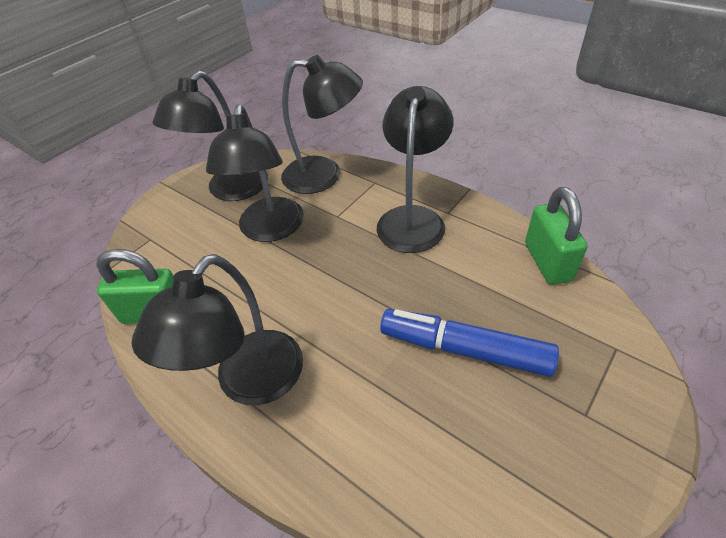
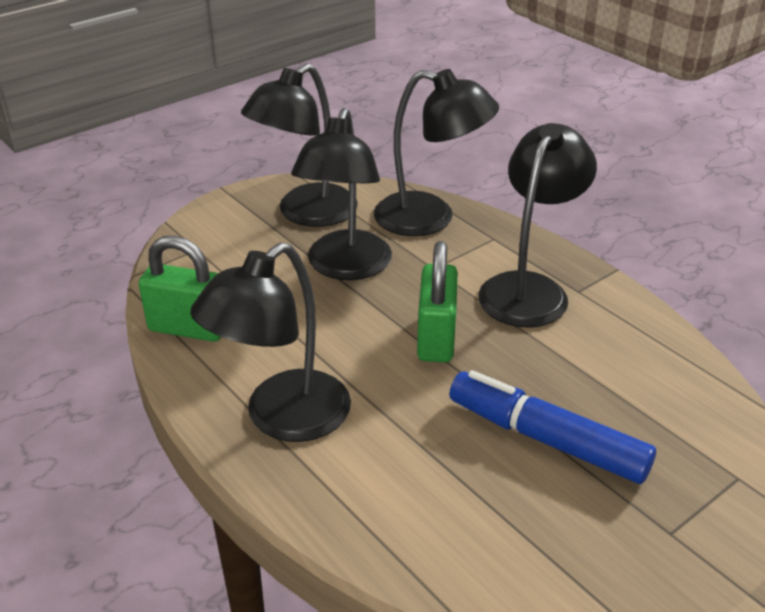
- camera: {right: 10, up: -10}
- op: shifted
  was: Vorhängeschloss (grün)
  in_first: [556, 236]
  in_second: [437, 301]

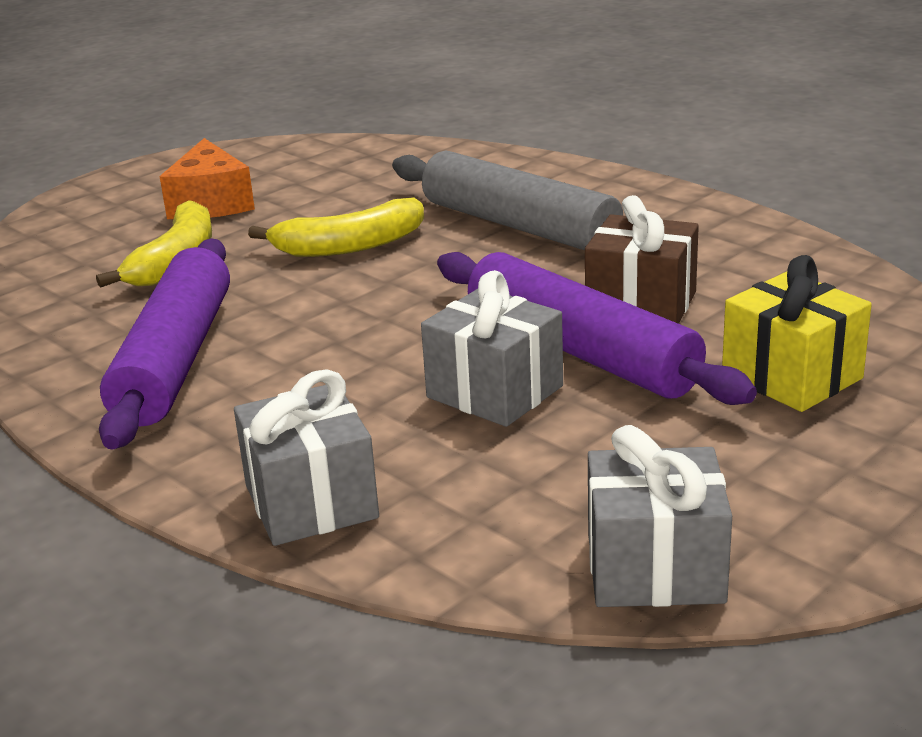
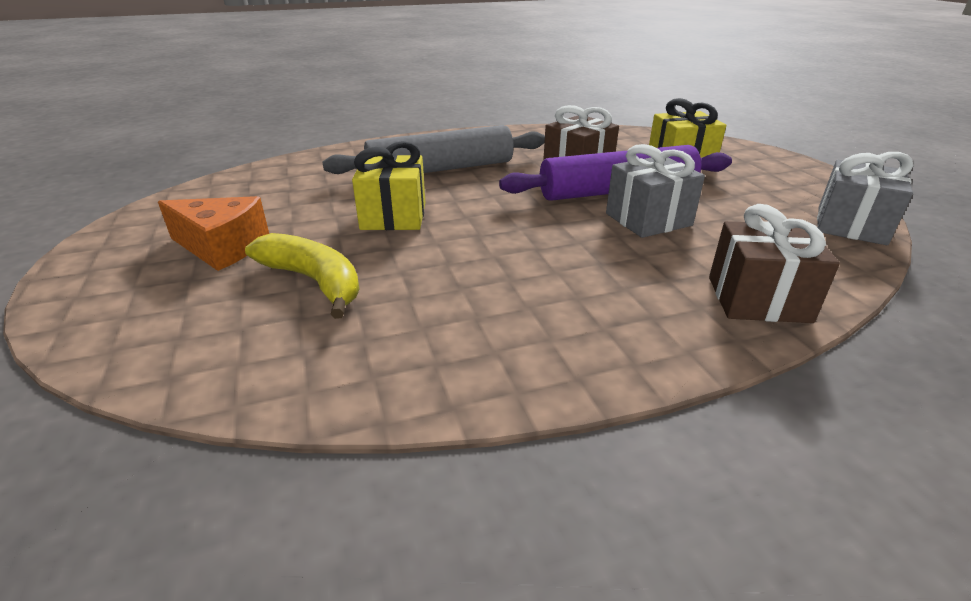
- camera: {right: -65, up: 5}
- op: swapped
  was: Banane (gelb)
  now: Geschenk (gelb)
  in_first: [336, 227]
  in_second: [389, 185]
- op: repainted
  was: Geschenk (grau)
  now: Geschenk (braun)
  in_first: [306, 457]
  in_second: [774, 263]
- op: gone
  was: Nudelholz (lila)
  in_first: [164, 344]

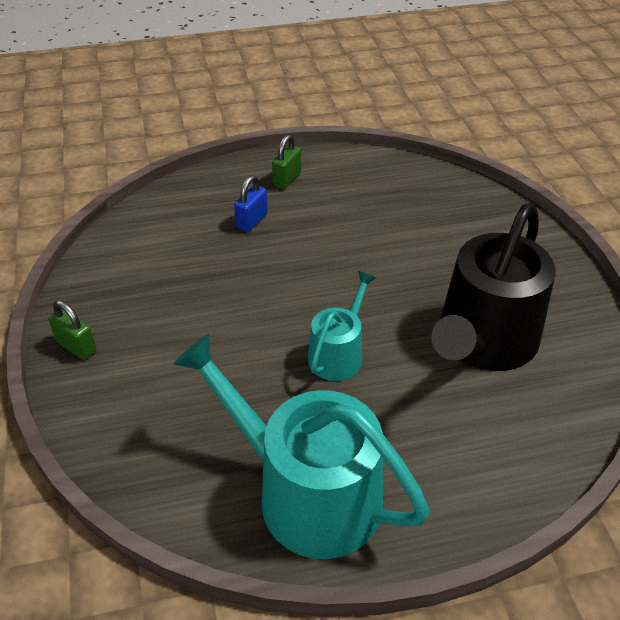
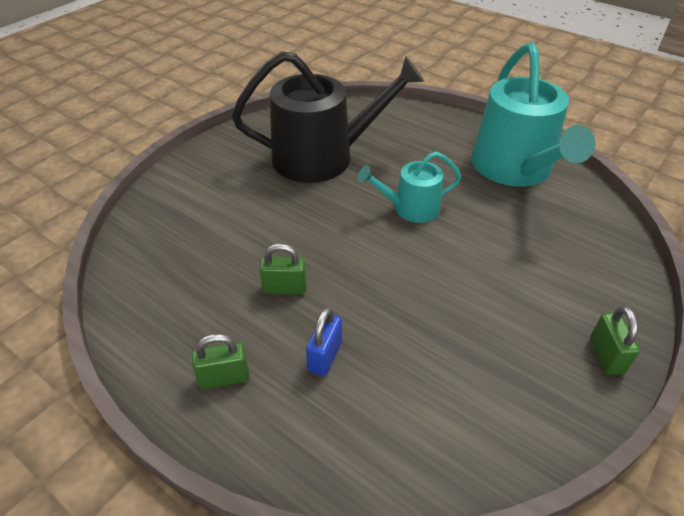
- camera: {right: -130, up: 0}
- op: new
  now: Vorhängeschloss (grün)
  in_second: [283, 268]
- op: rotated
  was: Vorhängeschloss (blau)
  in_first: [251, 203]
  in_second: [324, 341]
  clockwise: -60

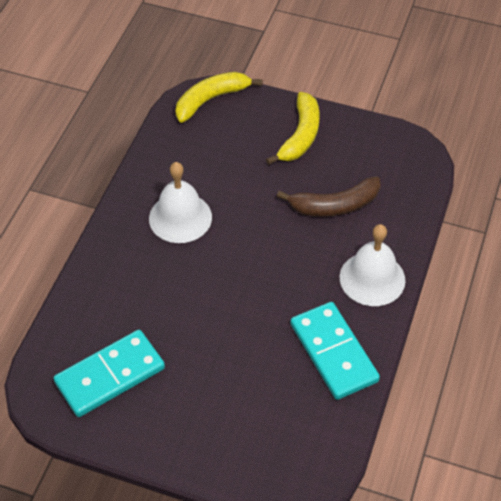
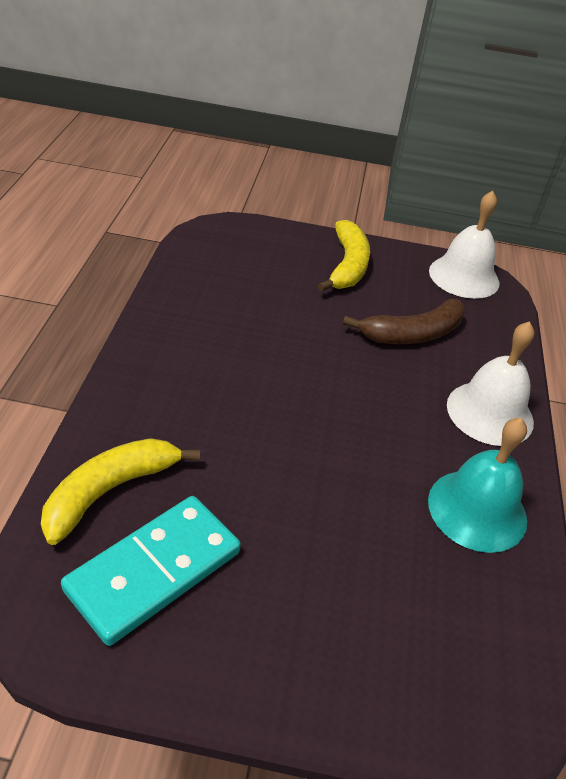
- camera: {right: -15, up: -10}
- op: shifted
  was: Banane (gelb)
  in_first: [219, 97]
  in_second: [120, 491]
- op: swapped
  was: Dominostein (türkis)
  now: Glocke (türkis)
  in_first: [335, 351]
  in_second: [477, 485]
- op: shifted
  was: Glocke (weiß)
  in_first: [180, 202]
  in_second: [464, 245]

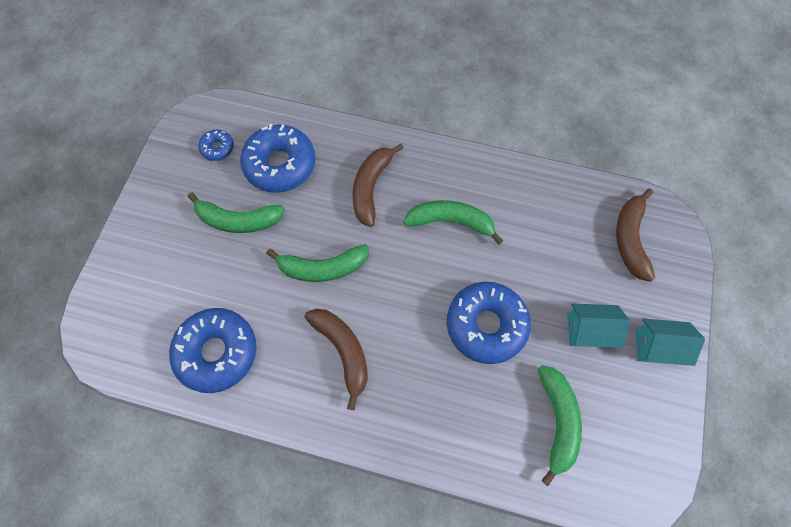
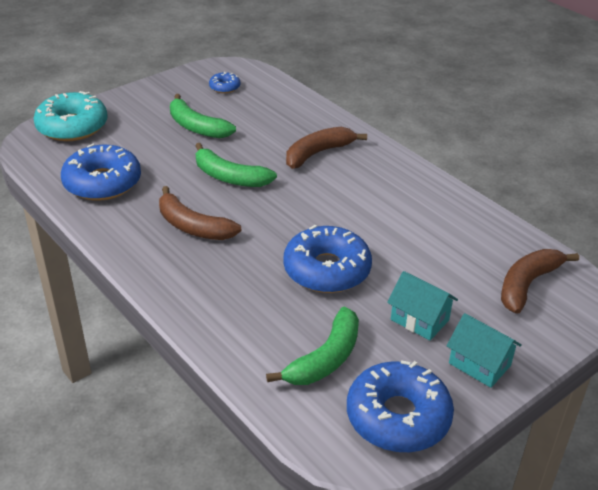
- camera: {right: 35, up: -30}
- op: new
  now: Donut (türkis)
  in_second: [70, 116]
- op: rotated
  was: Banane (braun)
  in_first: [336, 359]
  in_second: [200, 213]
  clockwise: 120
- op: shifted
  was: Donut (blau)
  in_first: [277, 158]
  in_second: [400, 406]
- op: gone
  was: Banane (grün)
  in_first: [453, 222]

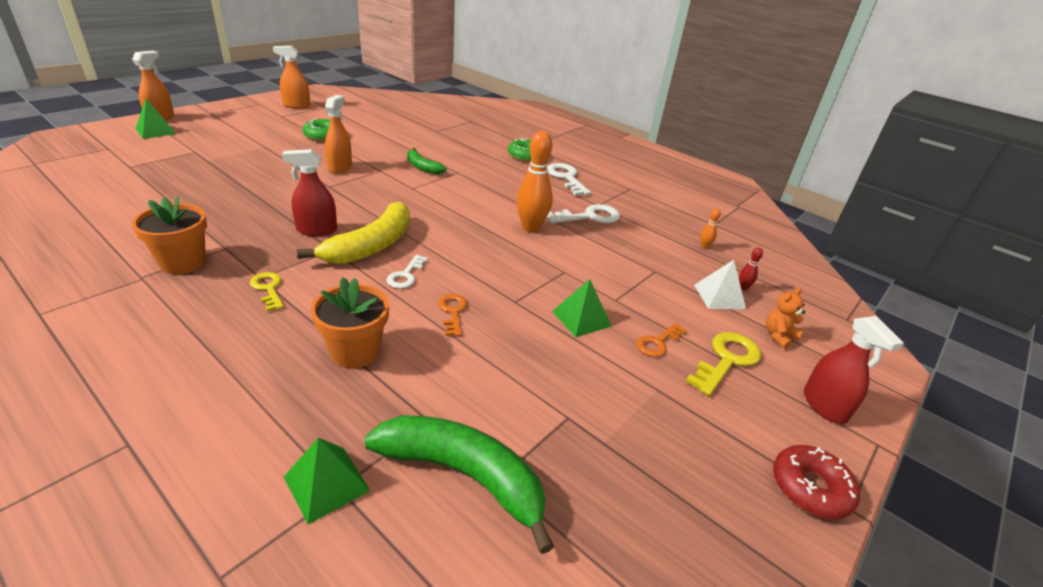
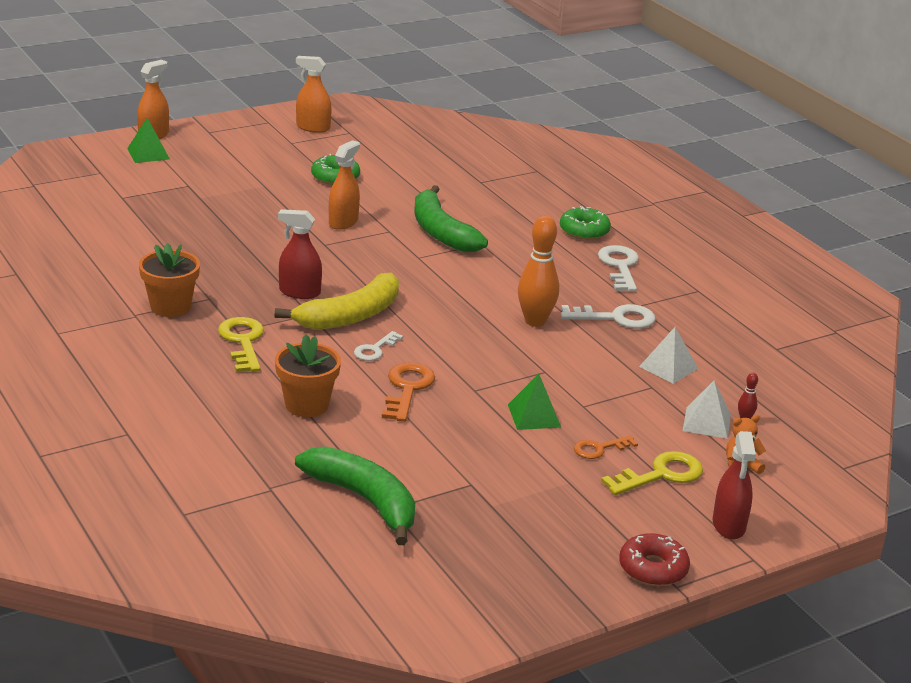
- camera: {right: 20, up: -5}
- op: scaled
  was: Schlüssel (gelb)
  in_first: [267, 291]
  in_second: [241, 344]
  ratio: 1.61
- op: scaled
  was: Schlüssel (orange)
  in_first: [452, 315]
  in_second: [408, 392]
  ratio: 1.61
- op: scaled
  was: Banane (grün)
  in_first: [427, 161]
  in_second: [451, 218]
  ratio: 1.77
- op: new
  now: Pyramide (weiß)
  in_second: [668, 355]
- op: gone
  was: Pyramide (grün)
  in_first: [327, 481]
- op: gone
  was: Bowlingkegel (orange)
  in_first: [710, 228]

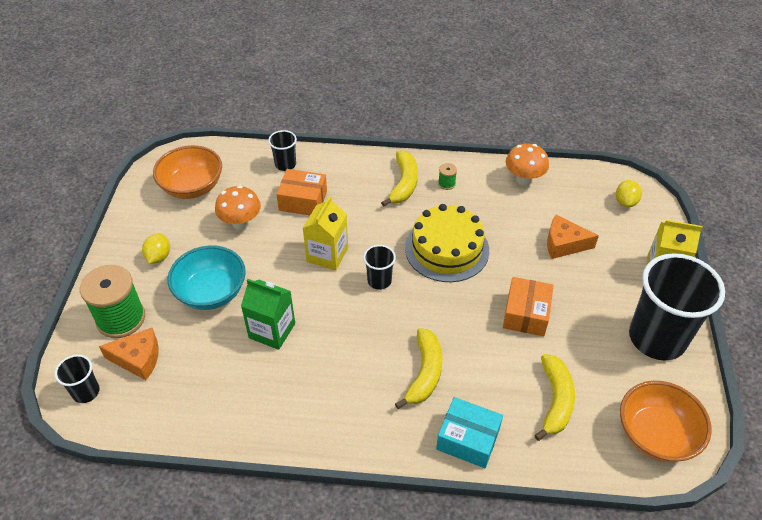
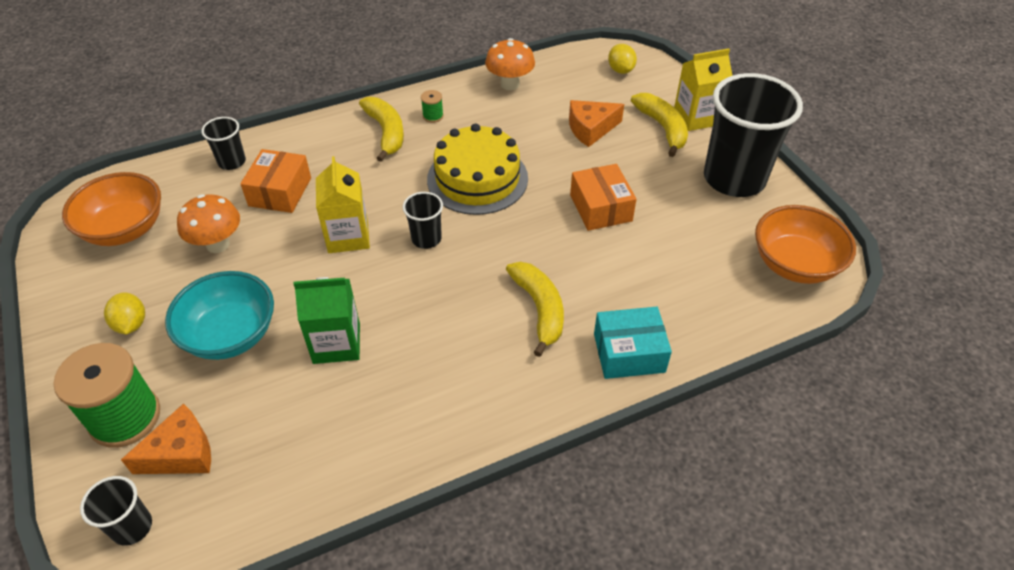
- camera: {right: -30, up: 0}
- op: rotated
  was: Schachtel (orange)
  in_first: [301, 192]
  in_second: [275, 181]
  clockwise: -60
- op: shifted
  was: Banane (gelb)
  in_first: [554, 397]
  in_second: [659, 125]

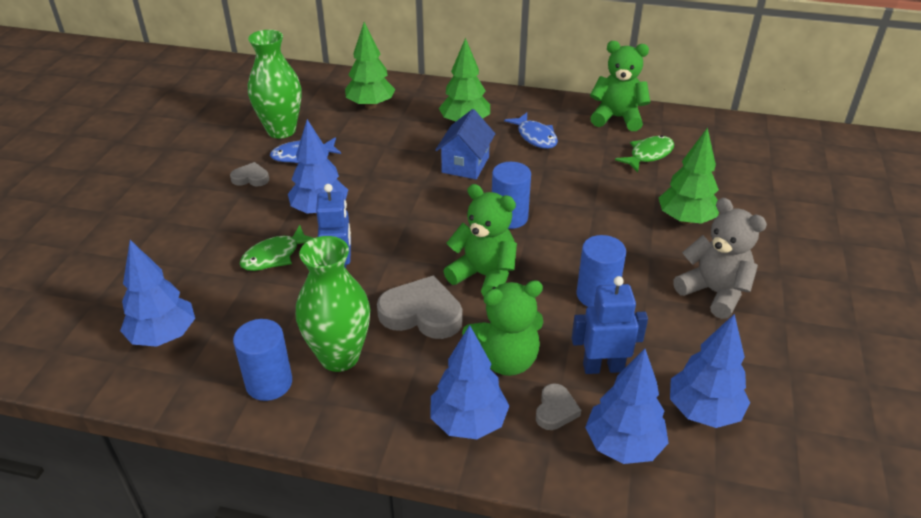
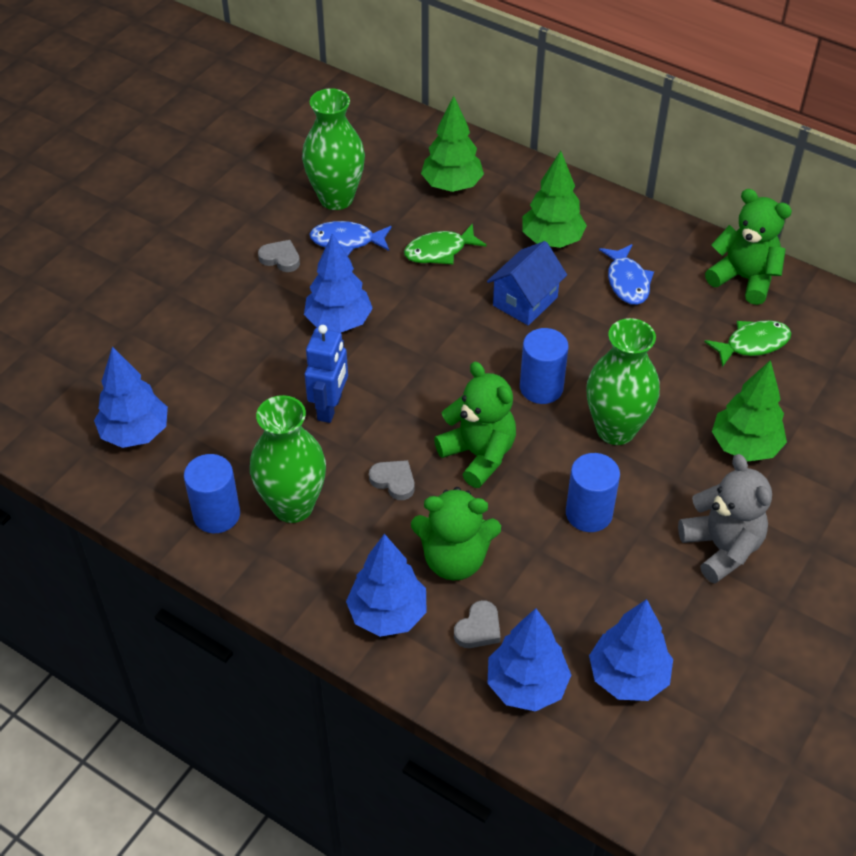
- camera: {right: 20, up: 10}
- op: scaled
  was: Herz (grau)
  in_first: [419, 307]
  in_second: [392, 480]
  ratio: 0.54
- op: shifted
  was: Fisch (grün)
  in_first: [276, 248]
  in_second: [445, 243]
- op: new
  now: Vase (grün)
  in_second: [623, 381]
- op: gone
  was: Roboter (blau)
  in_first: [610, 325]

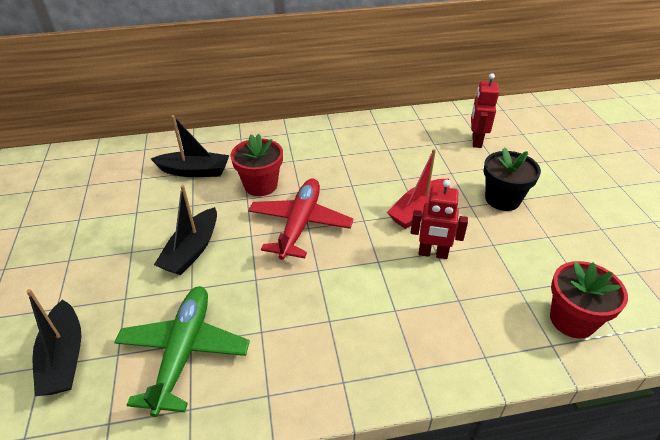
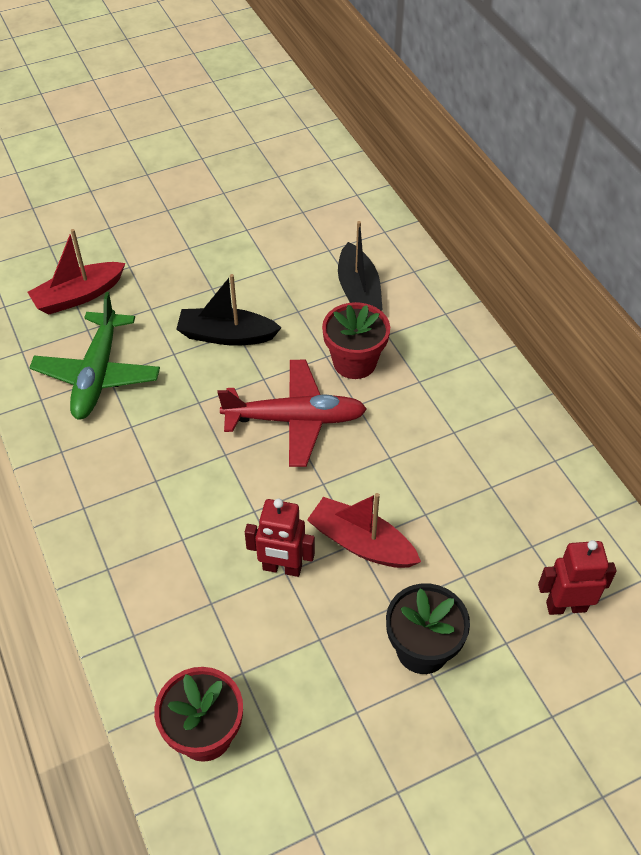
- camera: {right: 75, up: 10}
- op: repainted
  was: Boot (schwarz)
  now: Boot (rot)
  in_first: [54, 342]
  in_second: [76, 271]
- op: rotated
  was: Flugzeug (grün)
  in_first: [182, 351]
  in_second: [94, 355]
  clockwise: 105
- op: rotated
  was: Roboter (rot)
  in_first: [439, 219]
  in_second: [280, 538]
  clockwise: -75

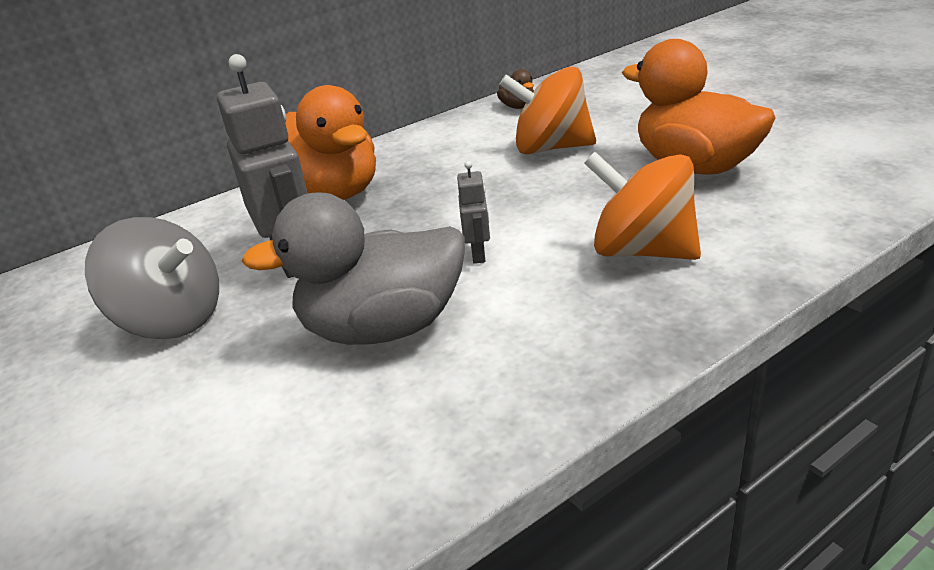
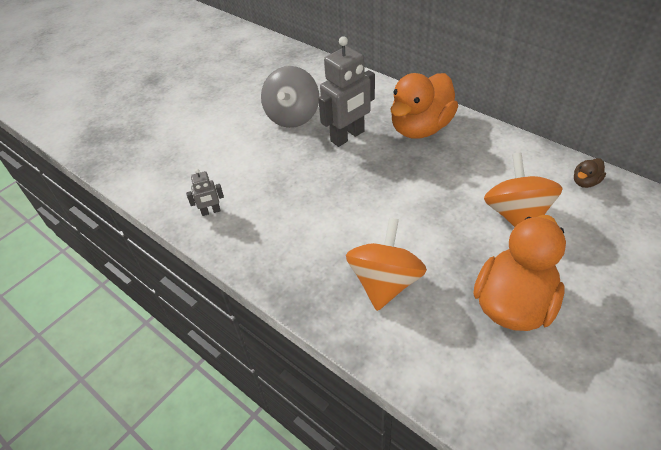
- camera: {right: 75, up: 15}
- op: shifted
  was: Roboter (grau)
  in_first: [473, 212]
  in_second: [205, 192]
- op: gone
  was: Ente (grau)
  in_first: [353, 269]

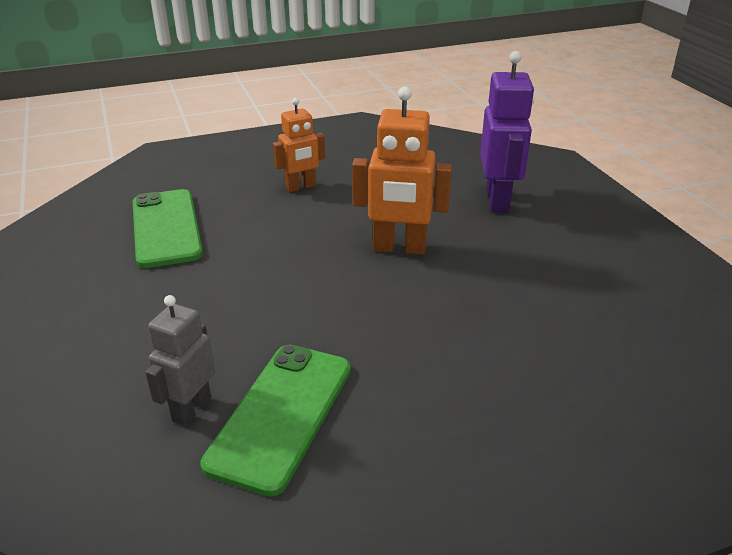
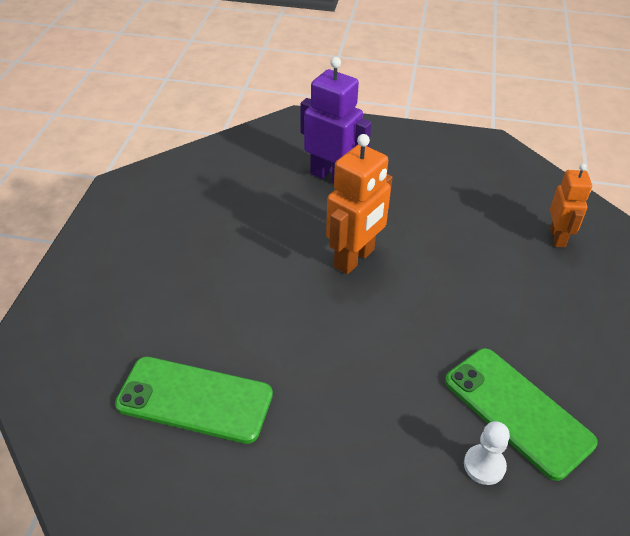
- camera: {right: -60, up: 10}
- op: swapped
  was: Roboter (grau)
  now: Bauer (weiß)
  in_first: [180, 360]
  in_second: [487, 453]
- op: shifted
  was: Roboter (orange)
  in_first: [299, 145]
  in_second: [571, 205]

